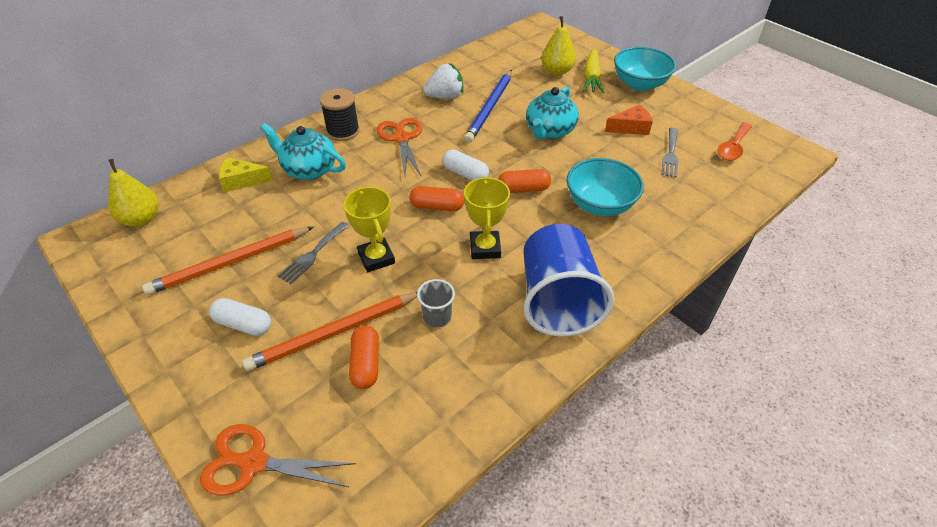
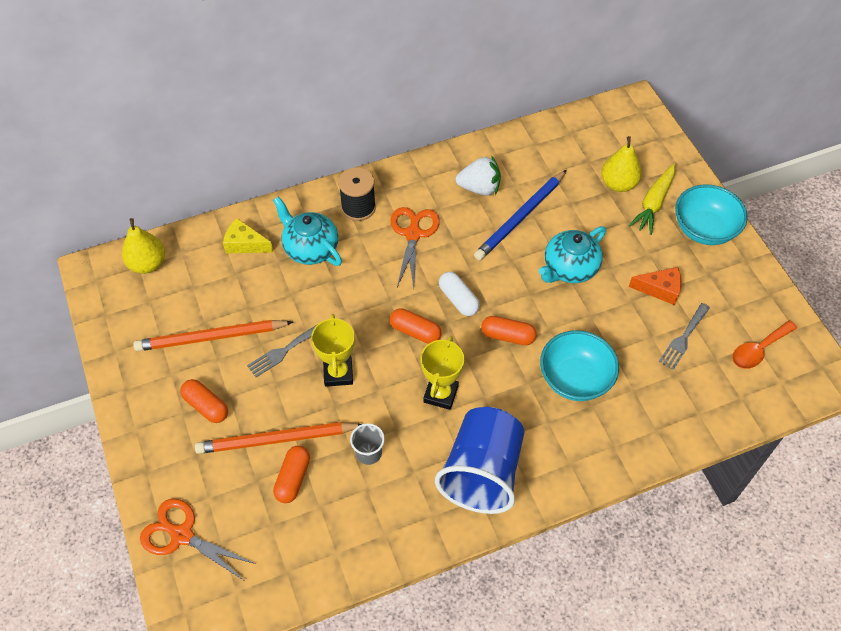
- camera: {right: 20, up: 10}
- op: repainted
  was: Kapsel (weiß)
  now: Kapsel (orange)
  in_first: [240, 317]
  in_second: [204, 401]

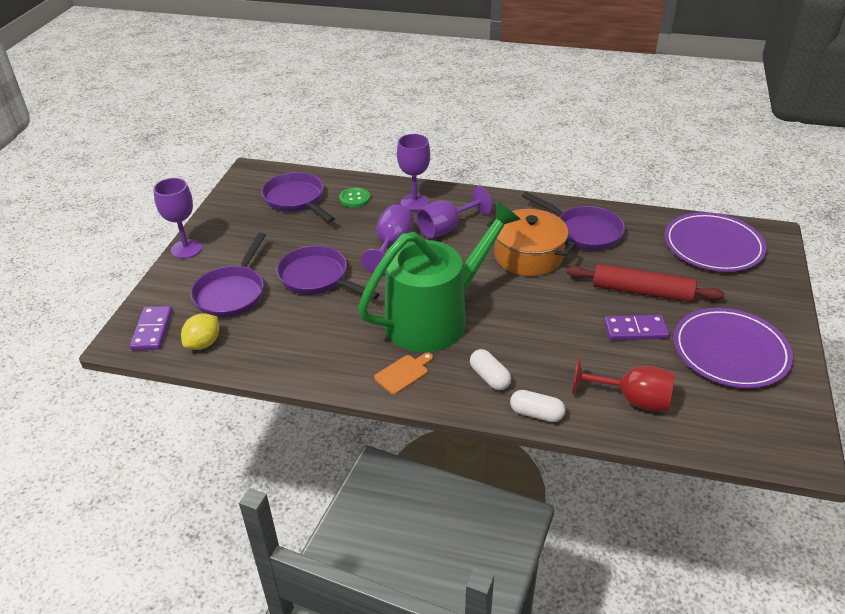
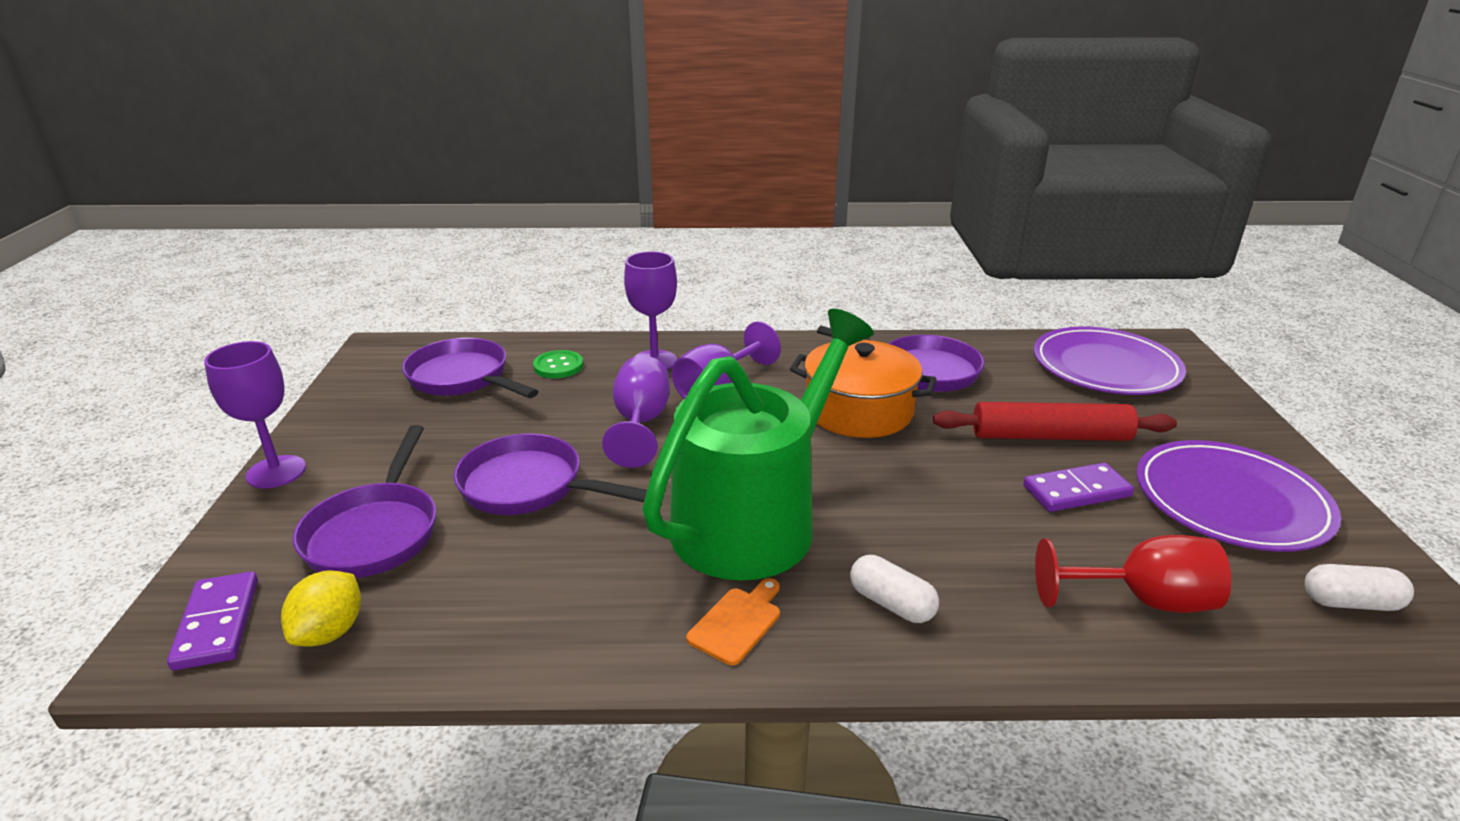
- camera: {right: -15, up: -10}
- op: shifted
  was: Kapsel (weiß)
  in_first: [537, 406]
  in_second: [1359, 587]

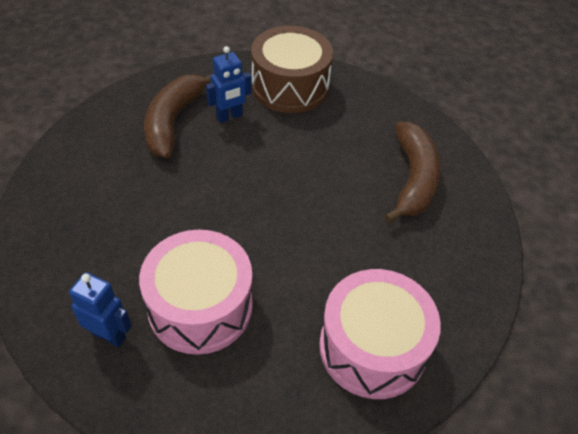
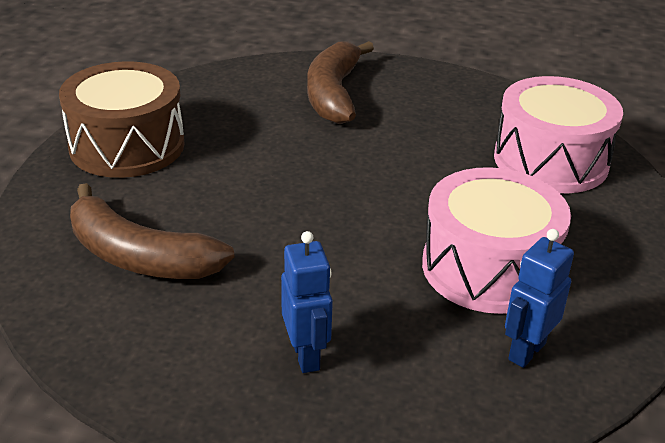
- camera: {right: -75, up: -15}
- op: shifted
  was: Roboter (blau)
  in_first: [229, 84]
  in_second: [307, 302]
- op: rotated
  was: Banane (braun)
  in_first: [412, 172]
  in_second: [340, 82]
  clockwise: -105

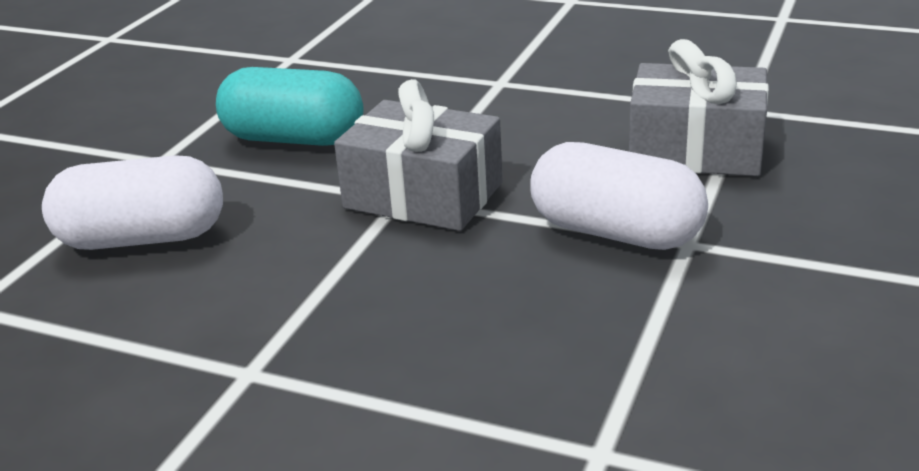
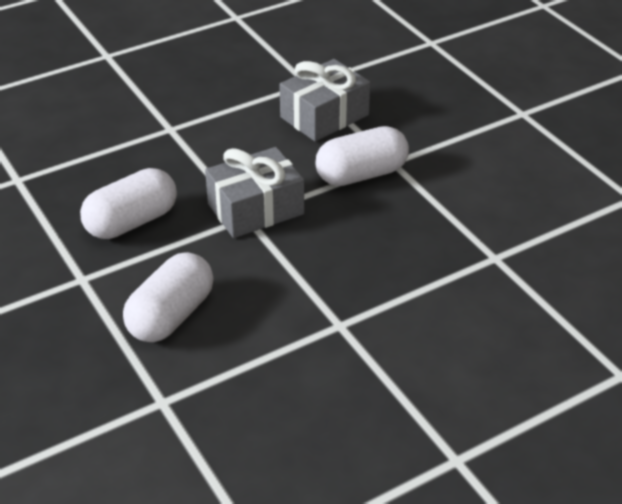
- camera: {right: -55, up: 10}
- op: repainted
  was: Kapsel (türkis)
  now: Kapsel (weiß)
  in_first: [289, 106]
  in_second: [128, 203]

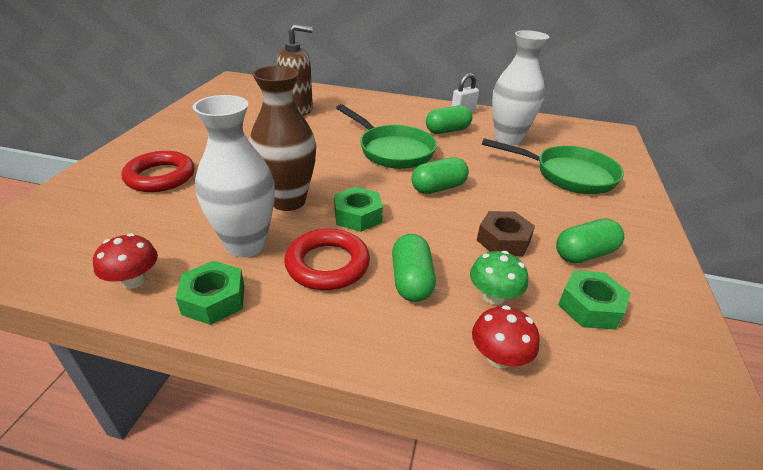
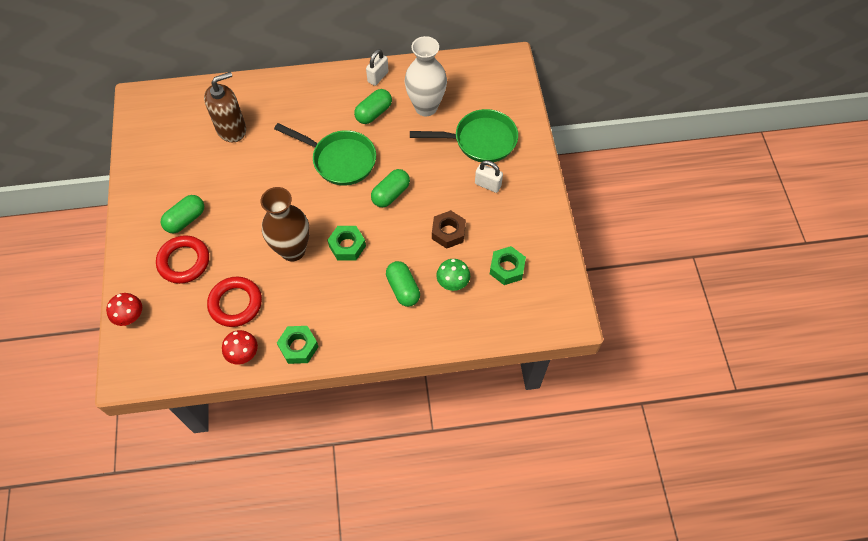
- camera: {right: -20, up: 25}
- op: shifted
  was: Pilz (rot)
  in_first: [506, 336]
  in_second: [124, 309]
- op: shifted
  was: Kapsel (grün)
  in_first: [590, 240]
  in_second: [182, 214]
- op: shifted
  was: Ring (rot)
  in_first: [327, 259]
  in_second: [234, 302]
- op: new
  now: Vorhängeschloss (weiß)
  in_second: [489, 176]
- op: gone
  was: Vase (weiß)
  in_first: [234, 176]

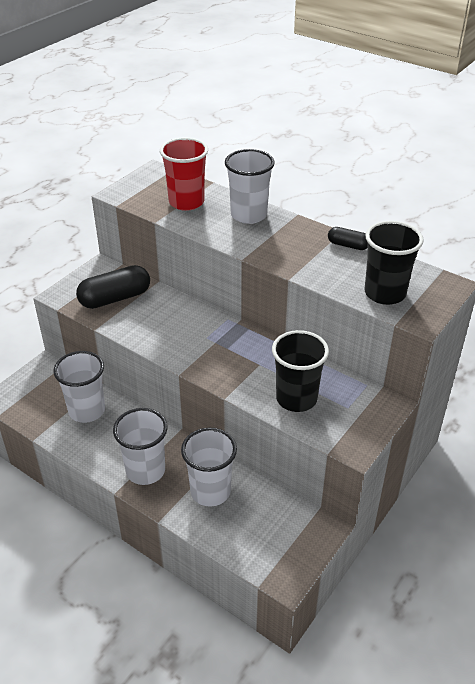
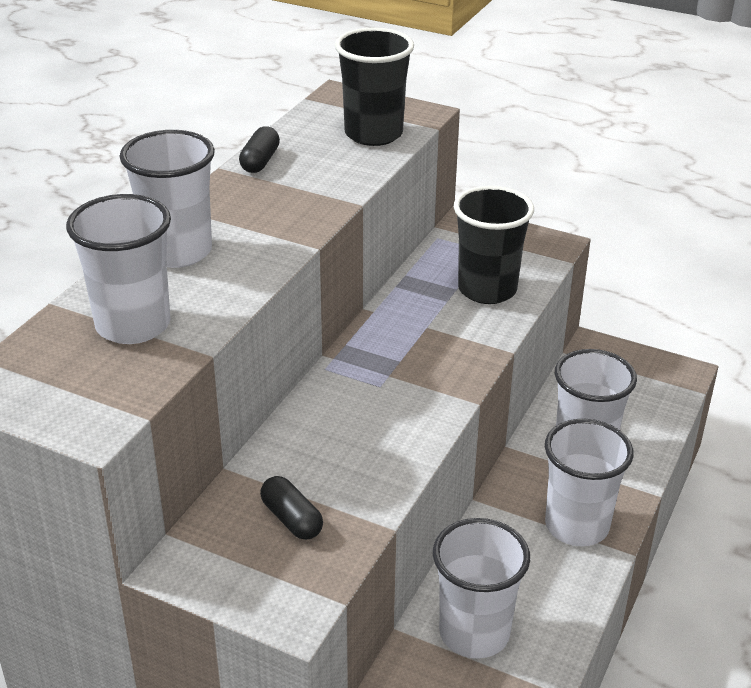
- camera: {right: -100, up: -5}
- op: repainted
  was: Becher (rot)
  now: Becher (weiß)
  in_first: [184, 174]
  in_second: [118, 269]
- op: scaled
  was: Kapsel (schwarz)
  in_first: [113, 287]
  in_second: [291, 508]
  ratio: 0.54

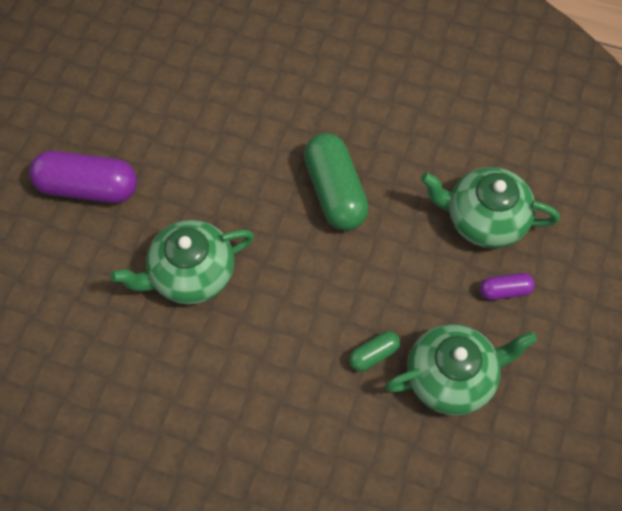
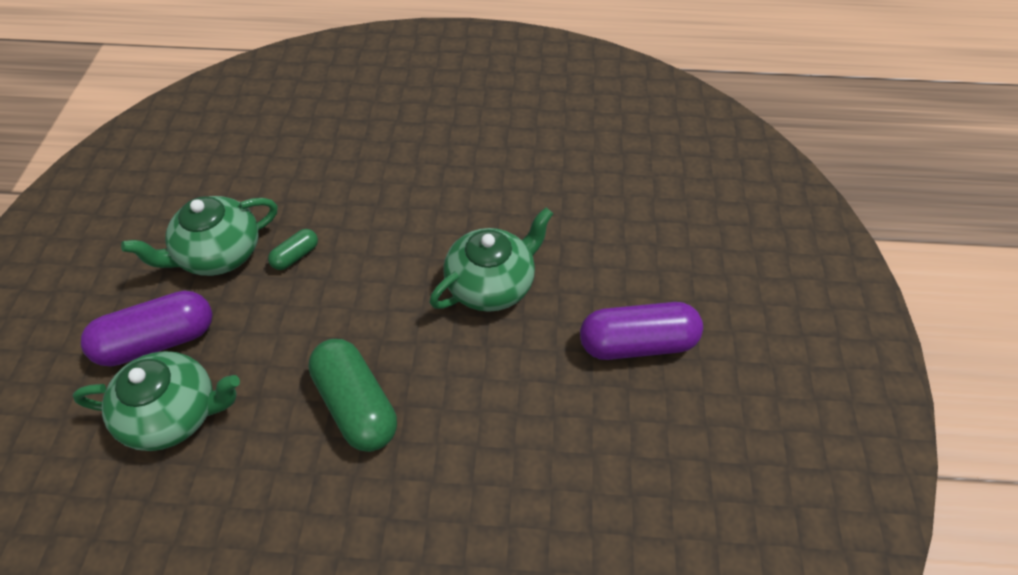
- camera: {right: 165, up: -10}
- op: scaled
  was: Kapsel (lila)
  in_first: [507, 286]
  in_second: [146, 329]
  ratio: 2.04

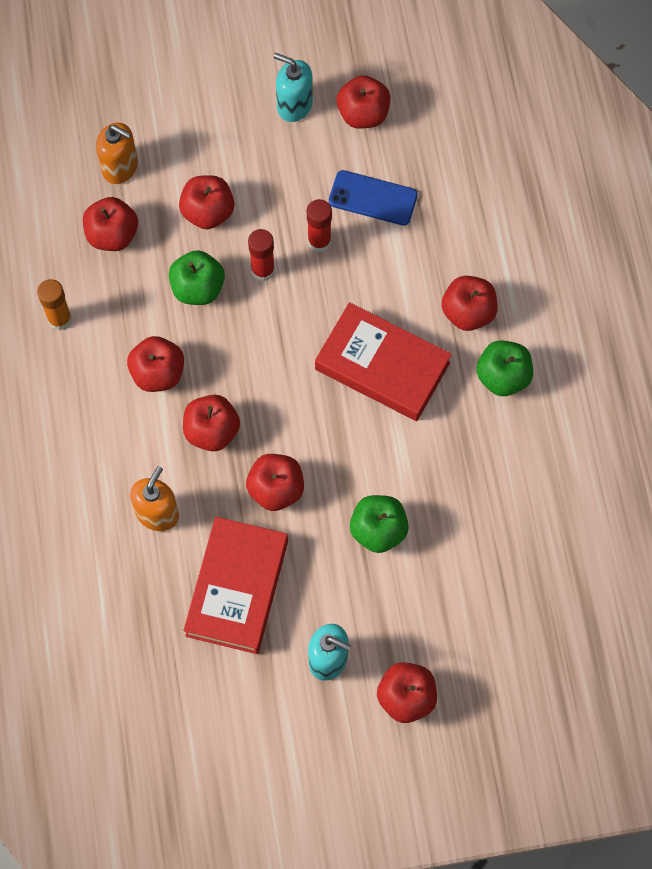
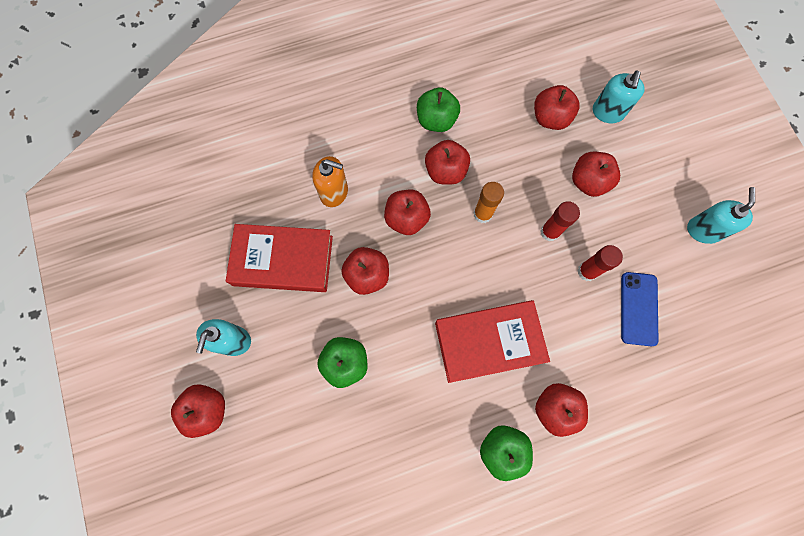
- camera: {right: 80, up: 5}
- op: shifted
  was: Apfel (grün)
  in_first: [197, 277]
  in_second: [438, 110]
- op: rotated
  was: Buch (rot)
  in_first: [383, 361]
  in_second: [492, 341]
  clockwise: 60
- op: shifted
  was: Klebestift (orange)
  in_first: [54, 305]
  in_second: [488, 202]
- op: repainted
  was: Seifenspender (orange)
  now: Seifenspender (türkis)
  in_first: [117, 153]
  in_second: [619, 96]
- op: gone
  was: Apfel (rot)
  in_first: [364, 102]

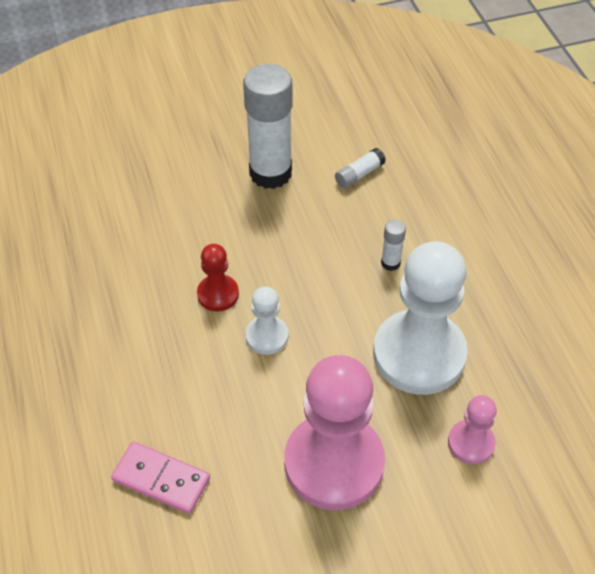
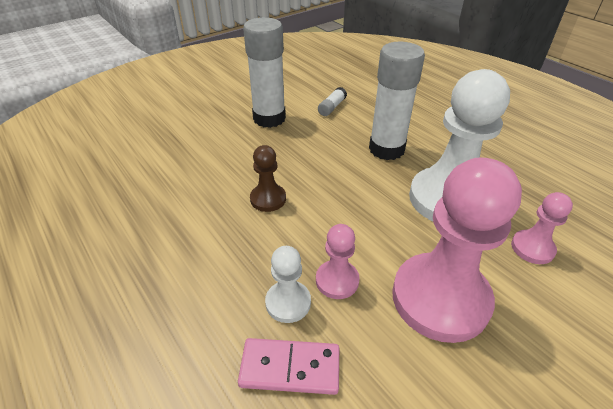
- camera: {right: -20, up: -10}
- op: repainted
  was: Bauer (rot)
  now: Bauer (braun)
  in_first: [218, 277]
  in_second: [268, 178]
- op: shifted
  was: Bauer (weiß)
  in_first: [266, 321]
  in_second: [288, 284]
- op: new
  now: Bauer (rosa)
  in_second: [338, 261]
- op: scaled
  was: Klebestift (weiß)
  in_first: [393, 245]
  in_second: [397, 101]
  ratio: 2.35

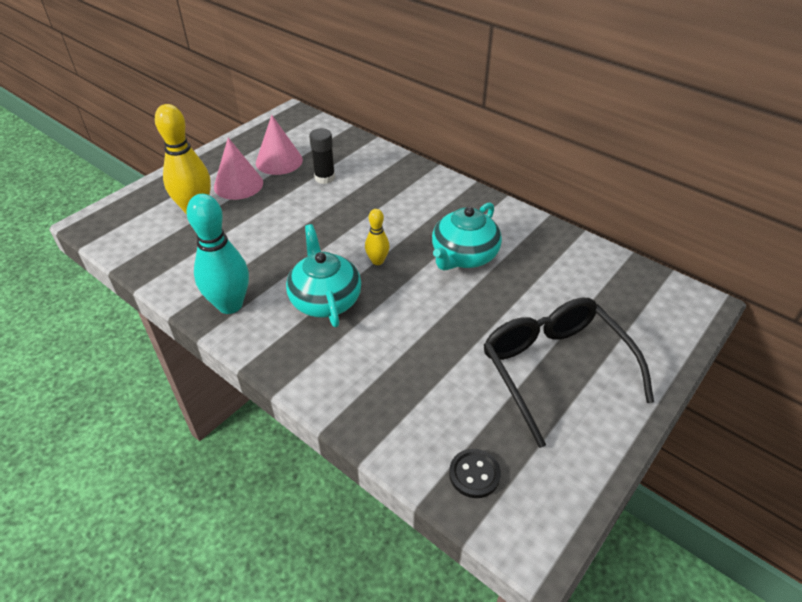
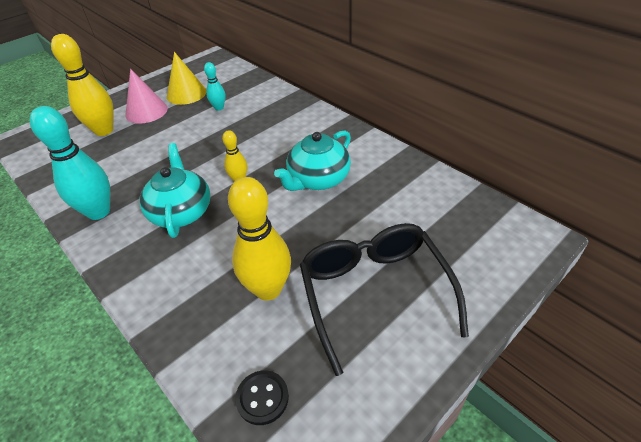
- camera: {right: 10, up: 0}
- op: repainted
  was: Kegel (rosa)
  now: Kegel (gelb)
  in_first: [279, 145]
  in_second: [186, 78]
- op: swapped
  was: Klebestift (schwarz)
  now: Bowlingkegel (türkis)
  in_first: [322, 156]
  in_second: [215, 86]
- op: new
  now: Bowlingkegel (gelb)
  in_second: [259, 239]

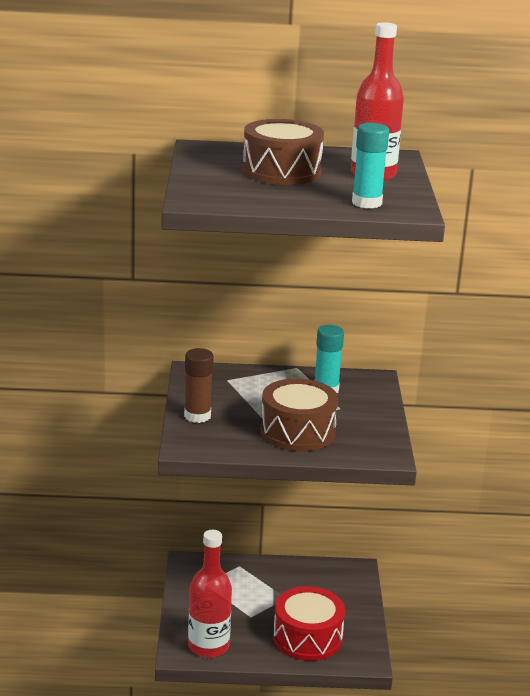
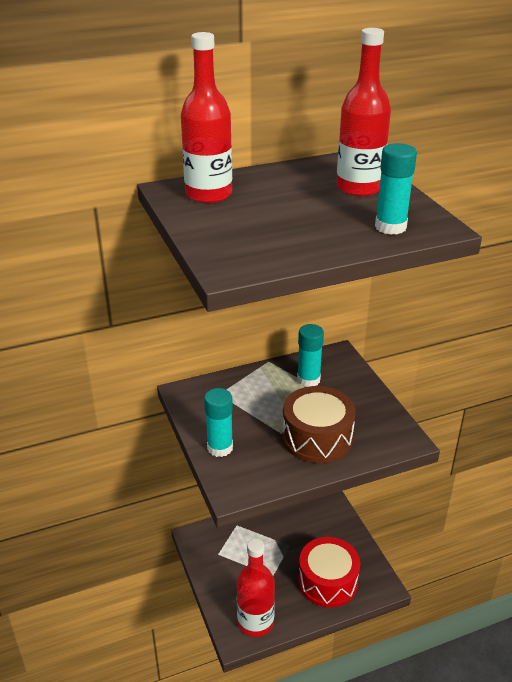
- camera: {right: -20, up: 10}
- op: new
  now: Flasche (rot)
  in_second: [206, 117]
- op: repainted
  was: Klebestift (braun)
  now: Klebestift (türkis)
  in_first: [199, 385]
  in_second: [218, 422]
- op: gone
  was: Trommel (braun)
  in_first: [283, 152]

